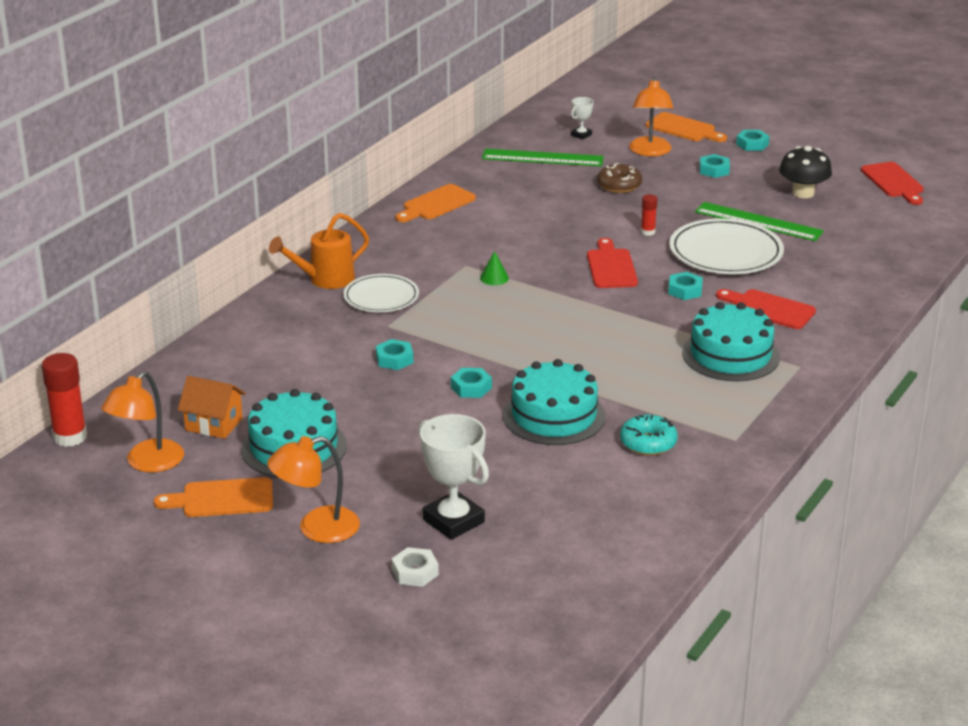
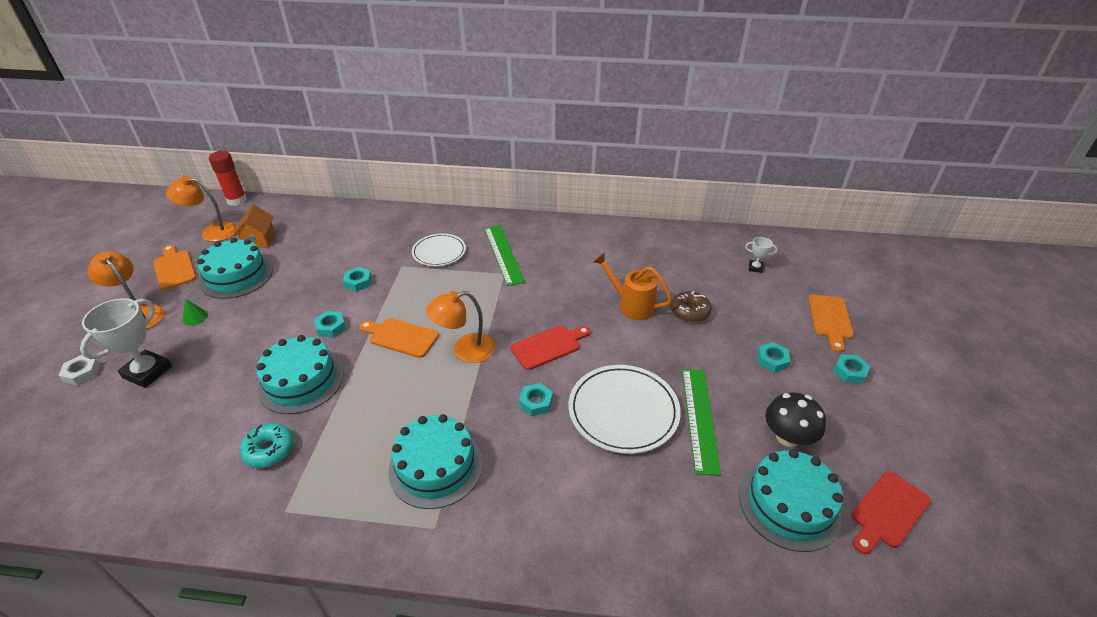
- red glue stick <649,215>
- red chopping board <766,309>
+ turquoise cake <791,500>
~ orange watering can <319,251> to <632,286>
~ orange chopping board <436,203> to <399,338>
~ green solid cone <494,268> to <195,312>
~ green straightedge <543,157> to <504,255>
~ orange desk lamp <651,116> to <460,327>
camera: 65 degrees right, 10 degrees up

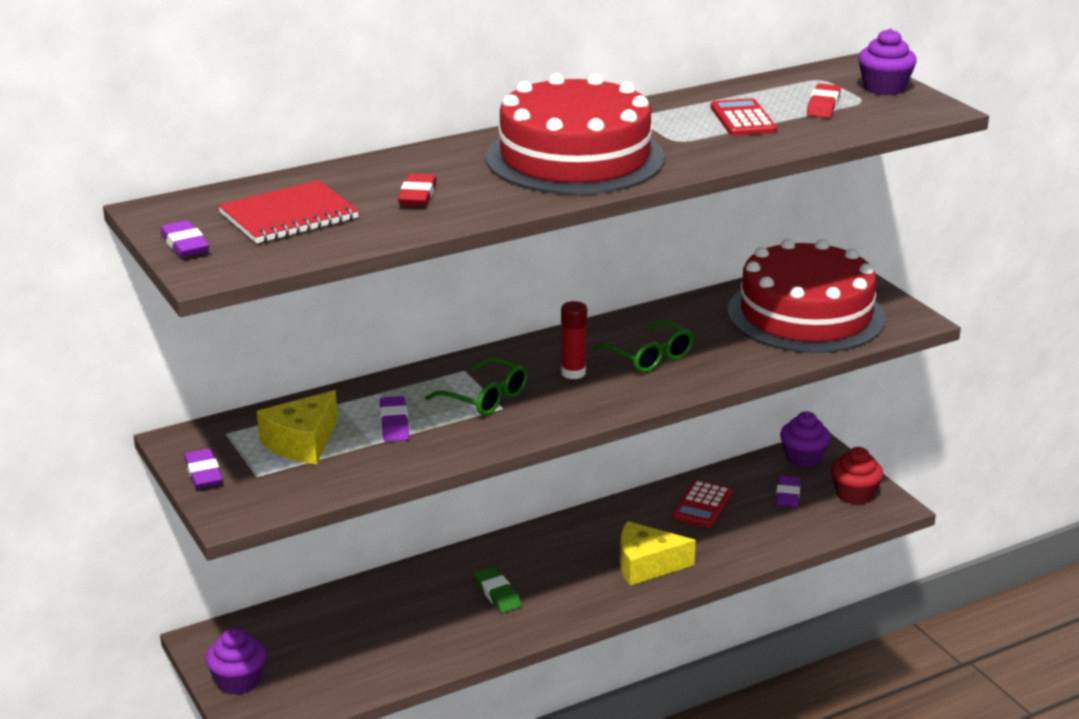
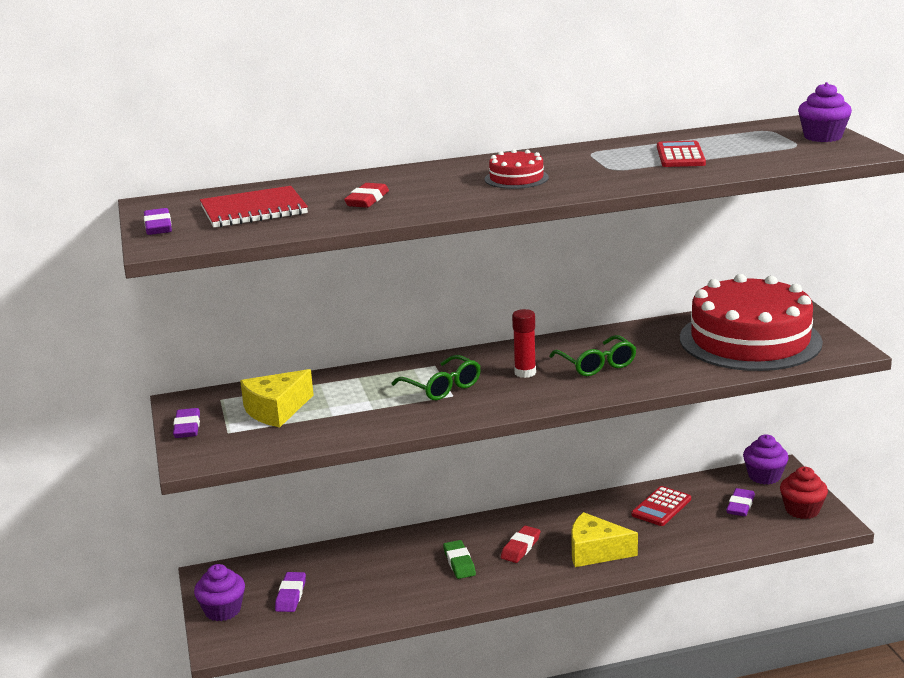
~ violet pencil eraser <394,419> to <290,592>
~ red pencil eraser <824,100> to <520,544>
~ red cake <575,134> = <517,169> x0.41
camera: 15 degrees right, 5 degrees down

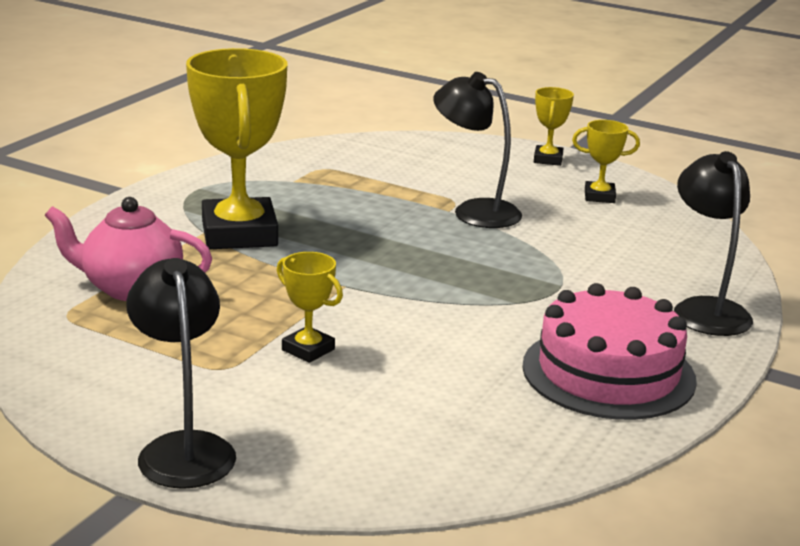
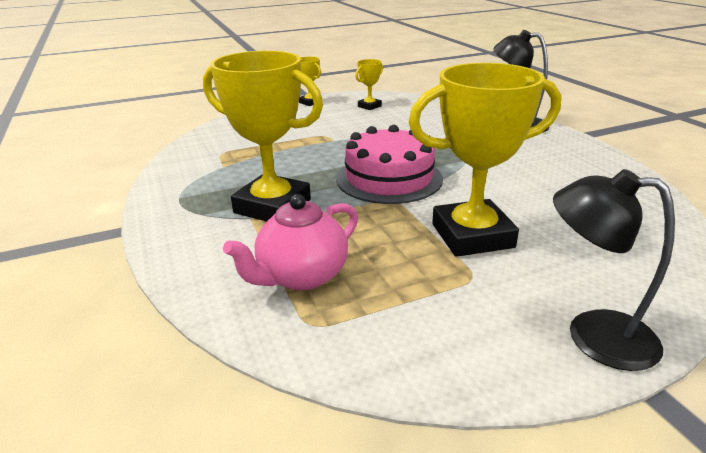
- black desk lamp <477,150>
~ rosy cake <609,351> to <389,164>
~ bright yellow prize cup <310,307> = <484,160> x2.17
camera: 50 degrees left, 5 degrees up

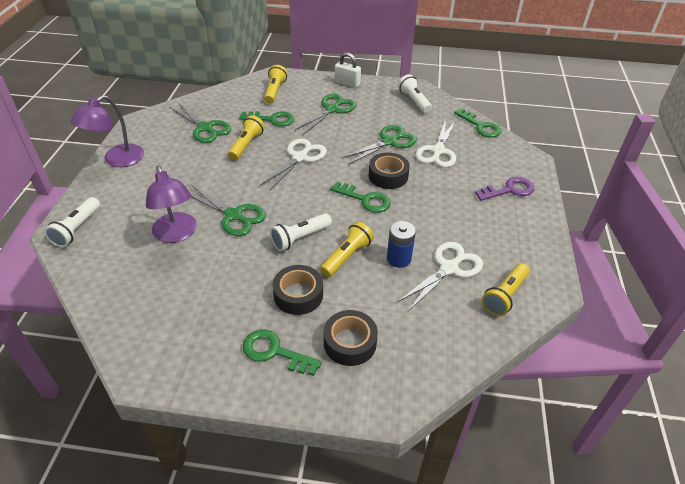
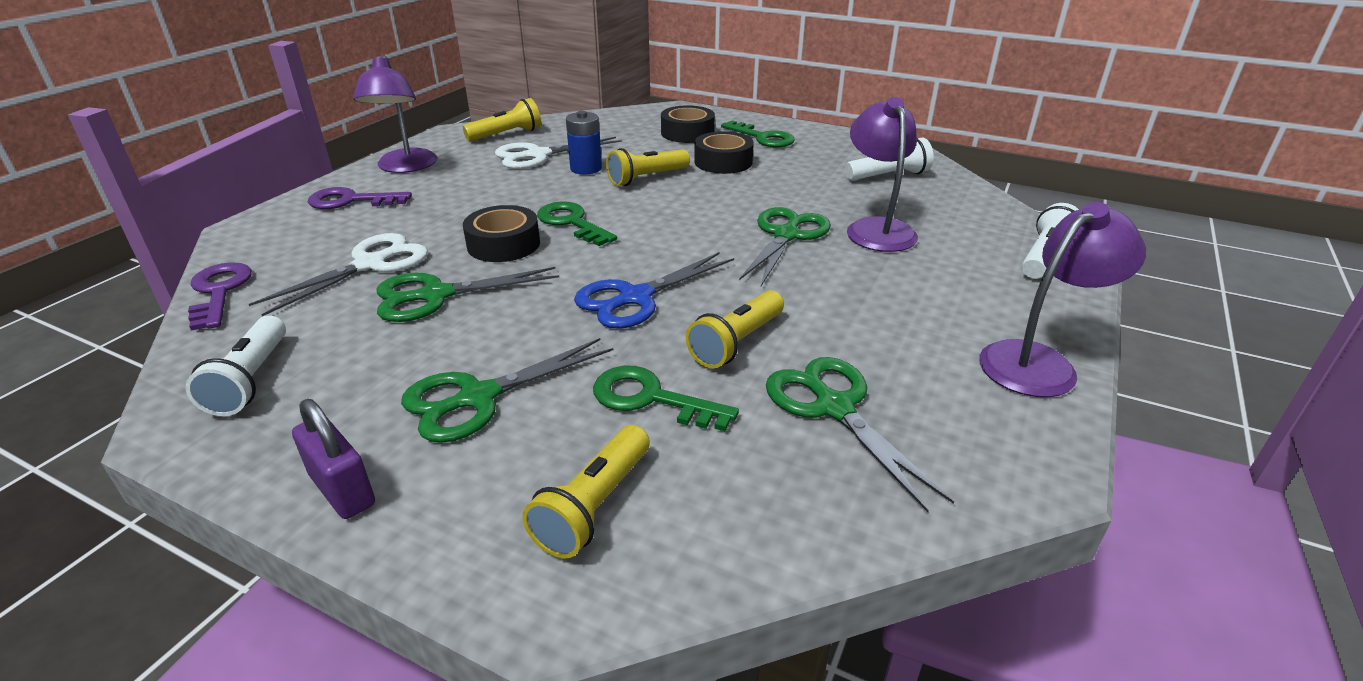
+ violet desk lamp <395,114>
~ white pocket torch <301,232> to <889,159>
~ white shears <293,164> to cobalt shears <654,290>
~ white small lock <348,70> to violet small lock <333,459>
~ green key <477,123> to violet key <220,296>
~ green shears <228,210> = <785,246> 60 degrees clockwise
camera: 160 degrees left, 10 degrees down

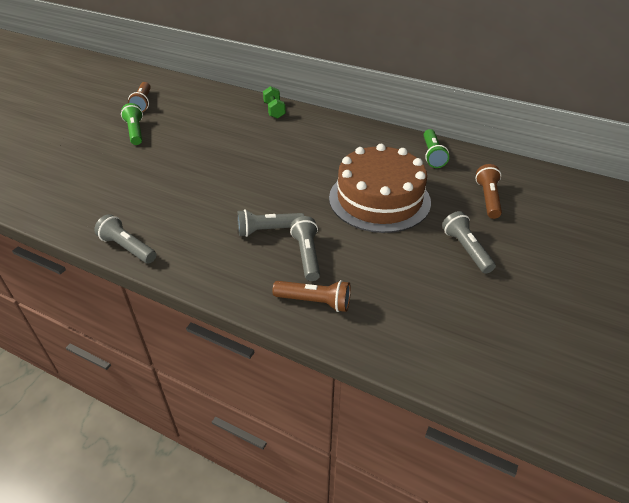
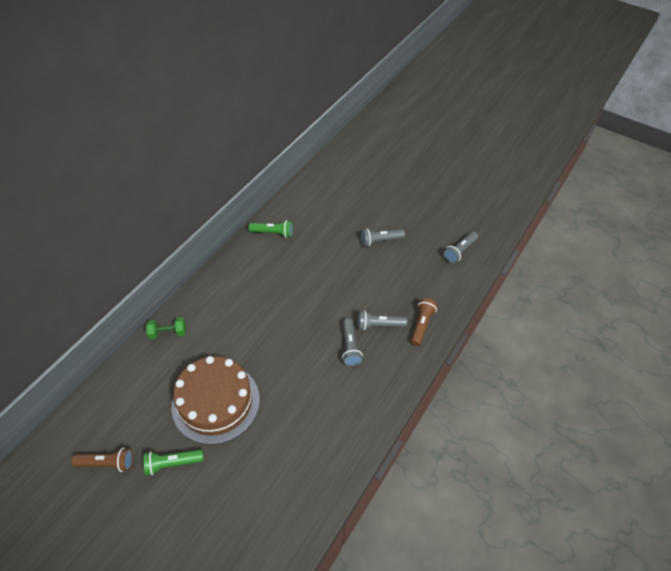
- brown pocket torch <488,191>
~ ash-grey pocket torch <125,238> to <460,248>
~ brown cake <380,188> to <216,400>
camera: 85 degrees left, 10 degrees up

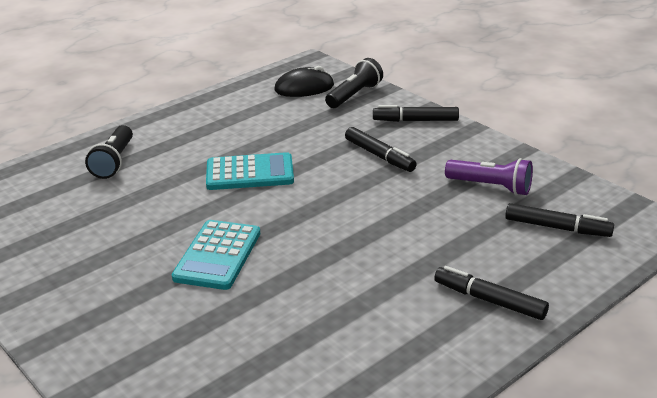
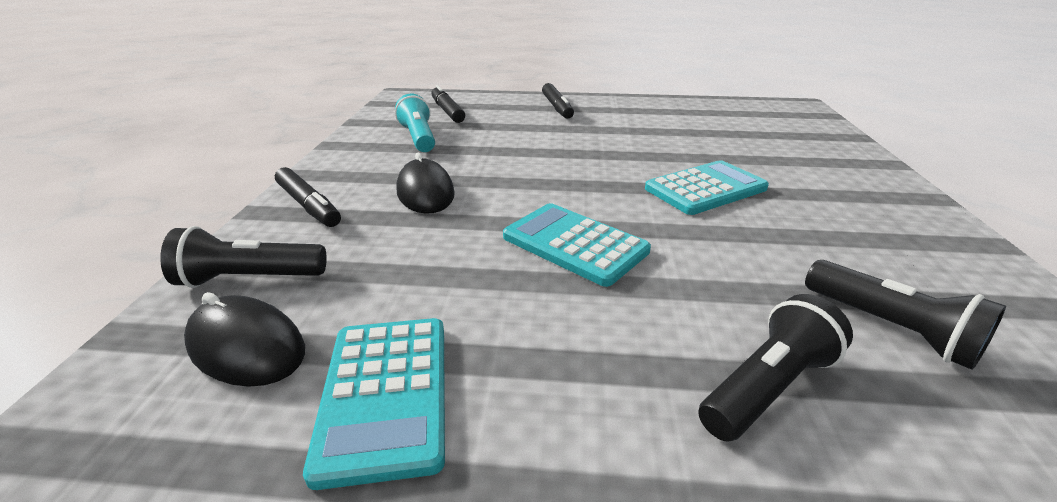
+ turquoise calculator <374,404>
+ black pocket torch <905,315>
~ black marker pen <381,149> to black computer mouse <425,183>
~ violet pocket torch <489,176> to turquoise pocket torch <415,123>
camera: 135 degrees left, 0 degrees up

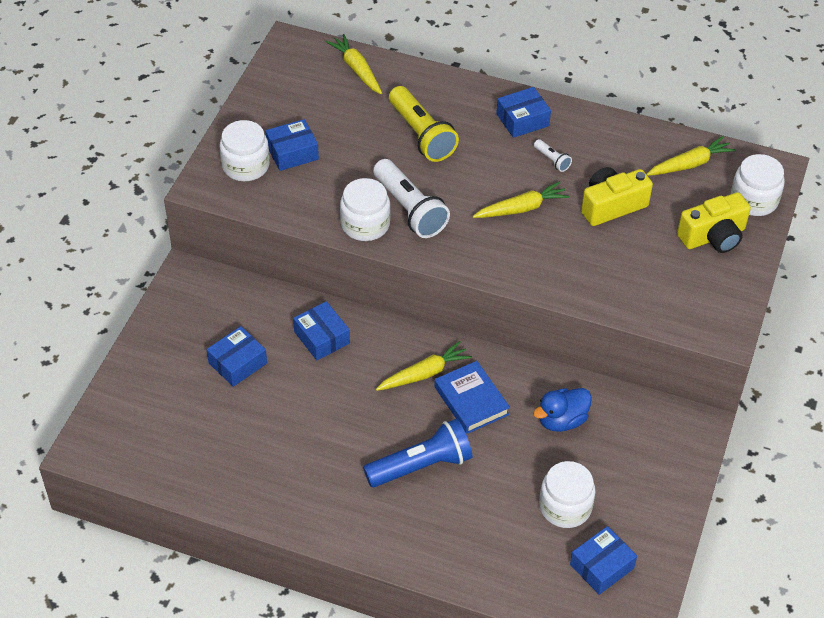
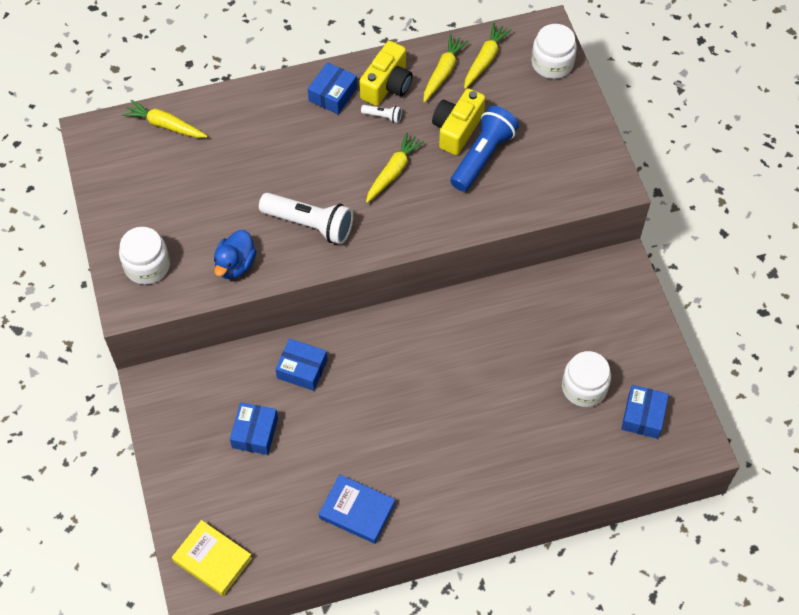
- cobalt parcel <292,145>
- white jar <365,209>
- bright yellow pocket torch <424,124>
+ bright yellow hardback <212,558>
~ cobalt pocket torch <417,453> to <484,148>
~ bright yellow toy carrot <424,366> to <446,68>
~ cobalt hardback <472,397> to <357,509>
~ cobalt rubber duck <562,410> to <235,254>
~ bright yellow compact camera <714,222> to <386,73>
camera: 35 degrees left, 10 degrees up

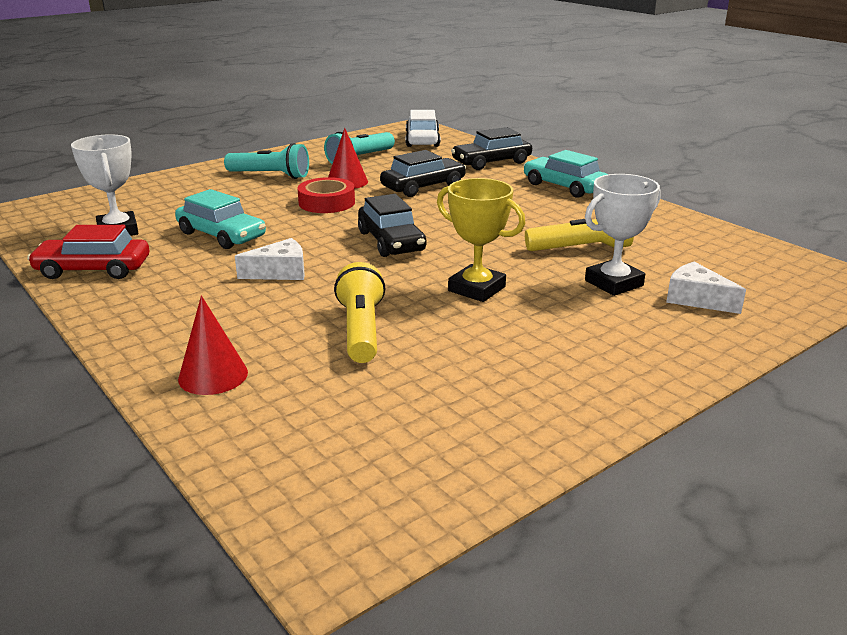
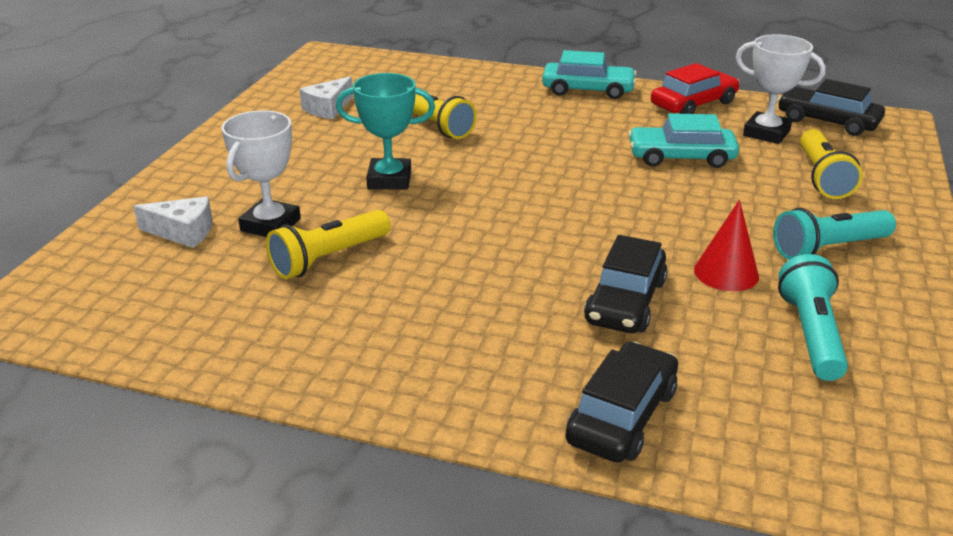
- red solid cone <213,345>
- red tape <326,195>
- white car <423,128>
+ bright yellow pocket torch <831,164>
~ white cheese wedge <270,259> to <326,97>
~ black car <392,225> to <831,107>
~ turquoise car <565,174> to <589,74>
~ bright yellow prize cup <481,240> to turquoise prize cup <385,131>
camera: 145 degrees right, 5 degrees up

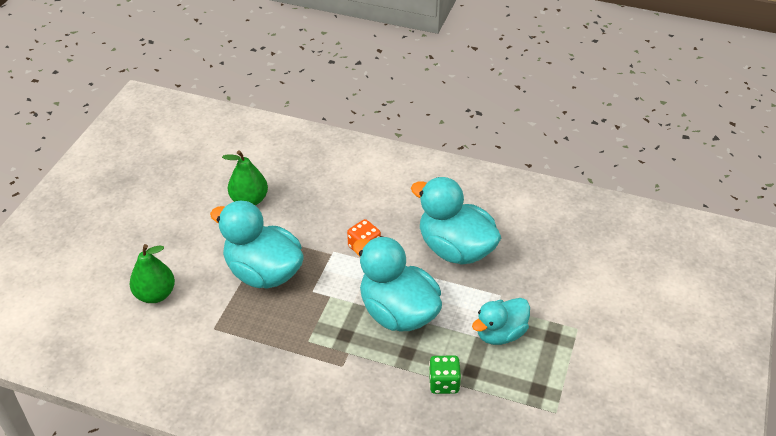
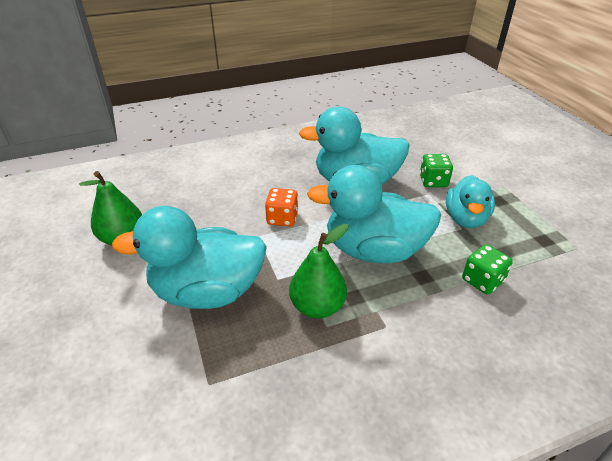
+ green game die <436,170>
~ green toy pear <152,273> to <319,271>
camera: 40 degrees left, 5 degrees down

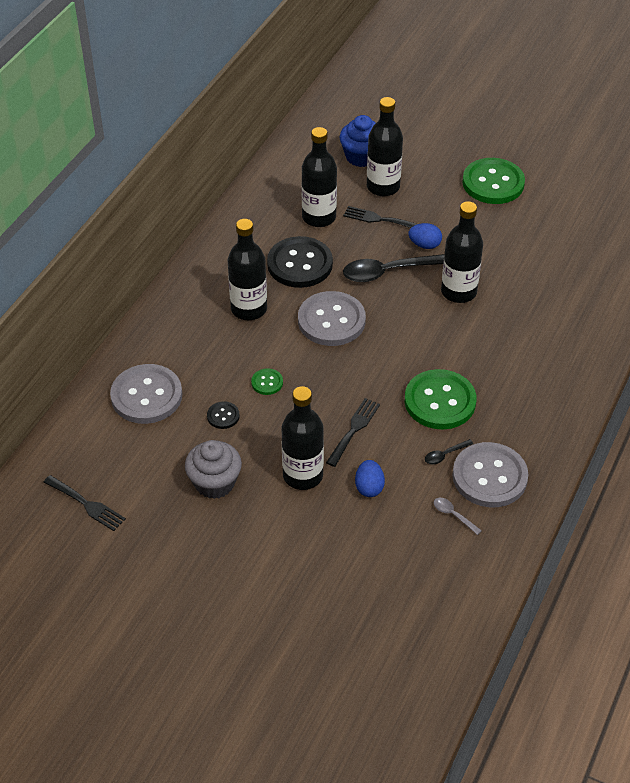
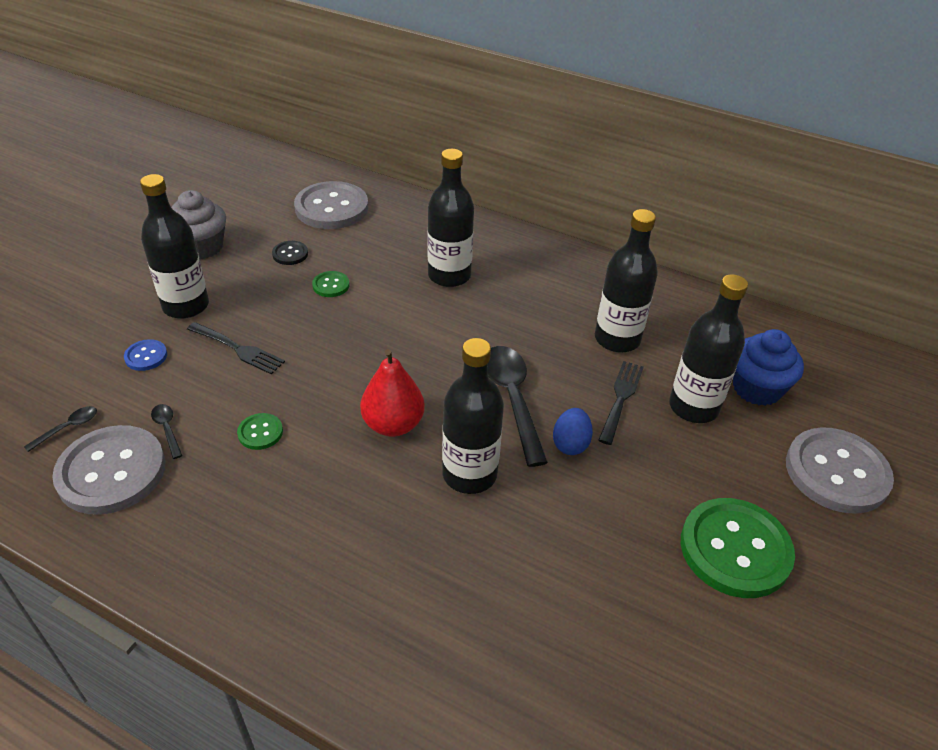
- black fork <85,503>
- black button <300,262>
+ red toy pear <392,393>
~ ash-grey button <332,318> to <840,470>
~ cobalt toy egg <370,478> to cobalt button <145,355>
~ ash-grey tablespoon <458,516> to black tablespoon <60,429>
~ green button <440,399> = <260,431> x0.45
camera: 90 degrees right, 5 degrees down

